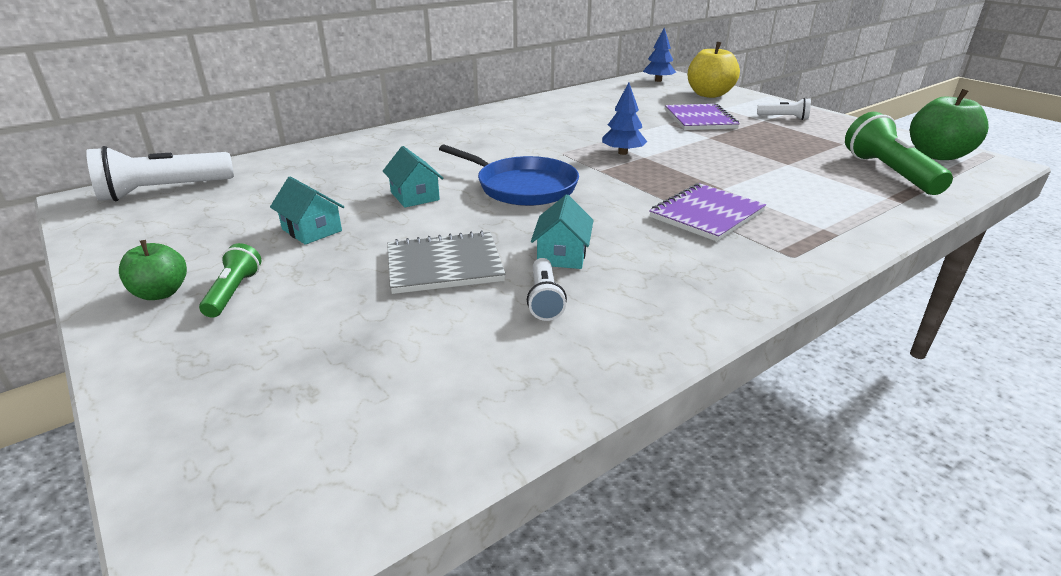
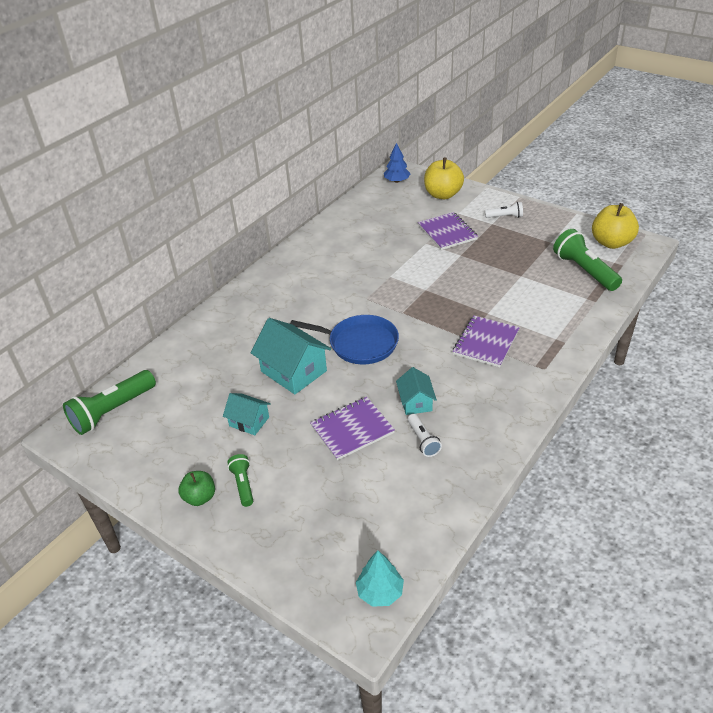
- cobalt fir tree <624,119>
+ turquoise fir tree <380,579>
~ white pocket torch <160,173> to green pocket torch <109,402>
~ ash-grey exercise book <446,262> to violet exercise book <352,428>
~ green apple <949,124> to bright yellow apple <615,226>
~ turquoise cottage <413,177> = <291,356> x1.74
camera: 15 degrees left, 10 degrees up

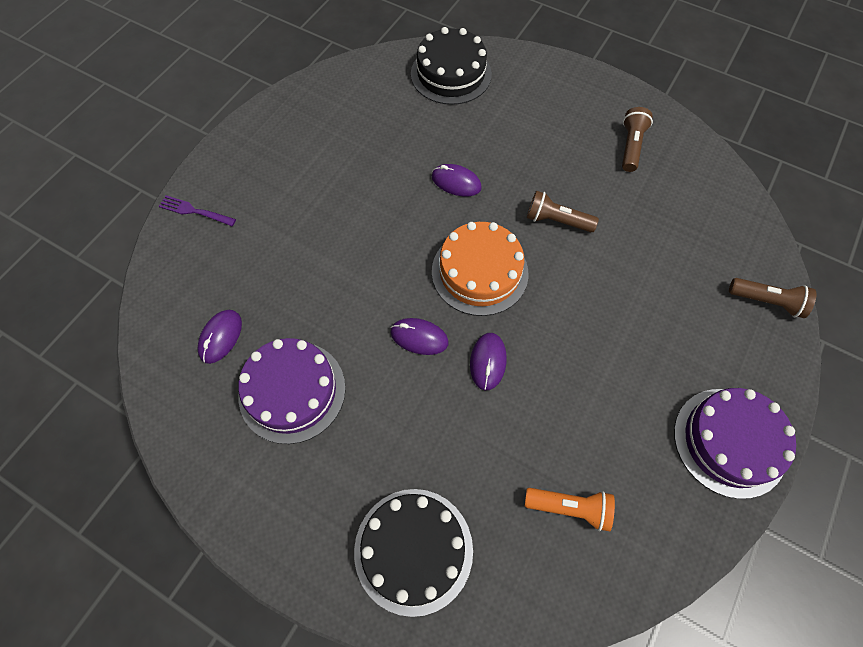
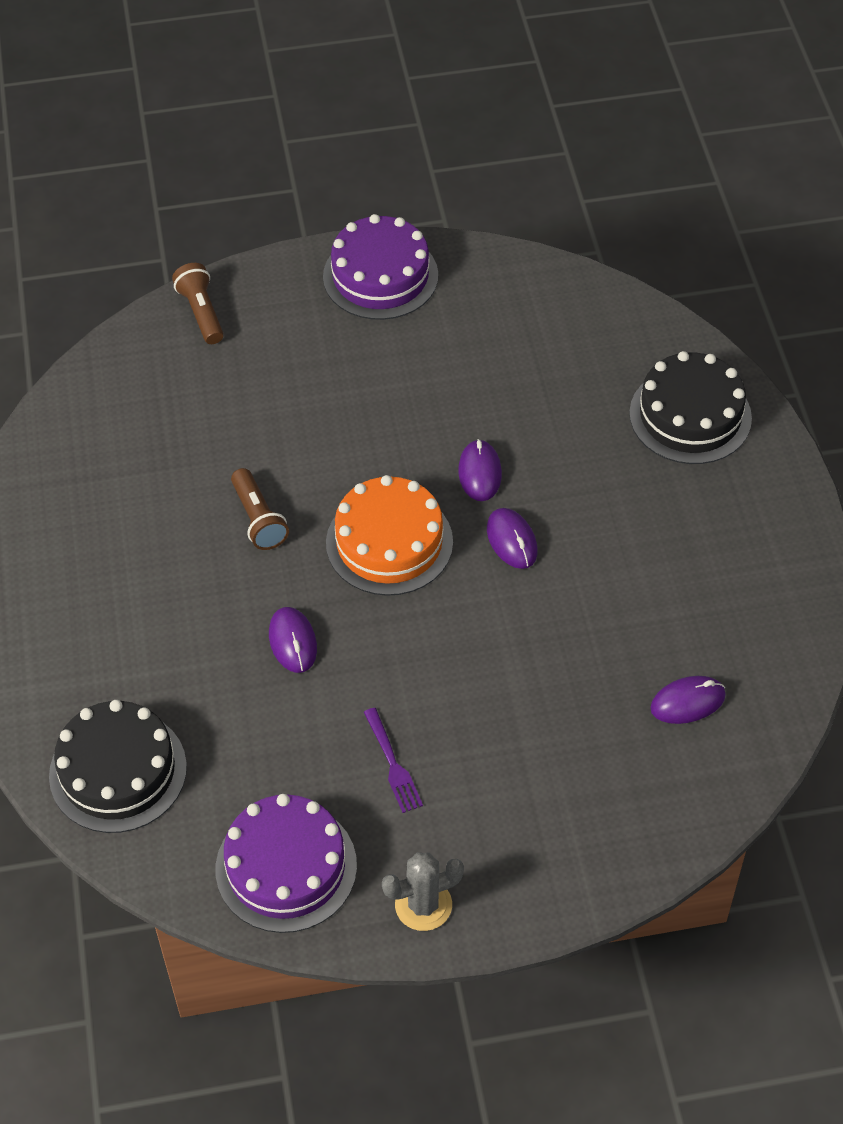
- orange pocket torch <570,509>
- brown pocket torch <637,139>
+ ash-grey saguaro cactus <423,891>
~ violet fork <197,210> to <393,760>
~ violet cake <292,391> to <286,863>
~ violet computer mouse <488,361> = <480,470> 60 degrees counterclockwise
camera: 130 degrees left, 10 degrees down

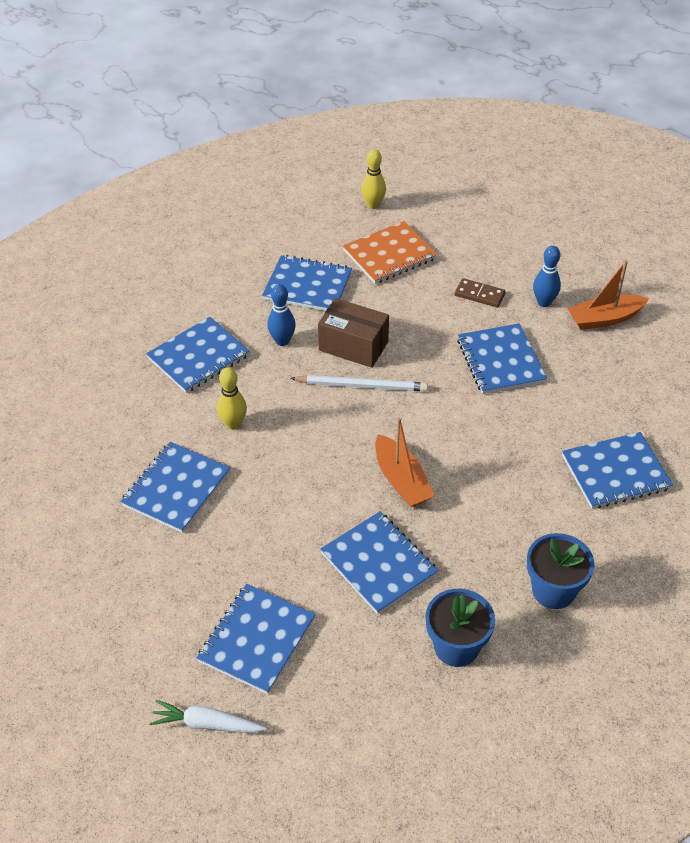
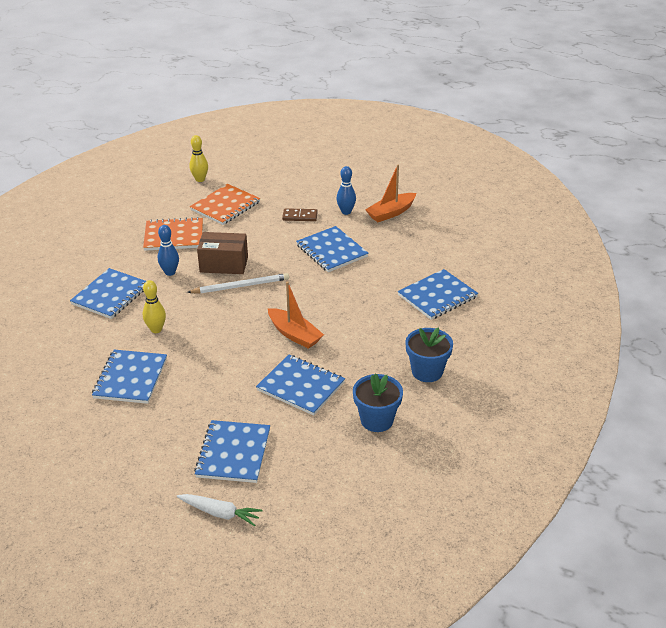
~ cobalt exercise book <307,283> to orange exercise book <173,234>
~ white toy carrot <208,716> = <220,510> 150 degrees counterclockwise
camera: 20 degrees left, 10 degrees down

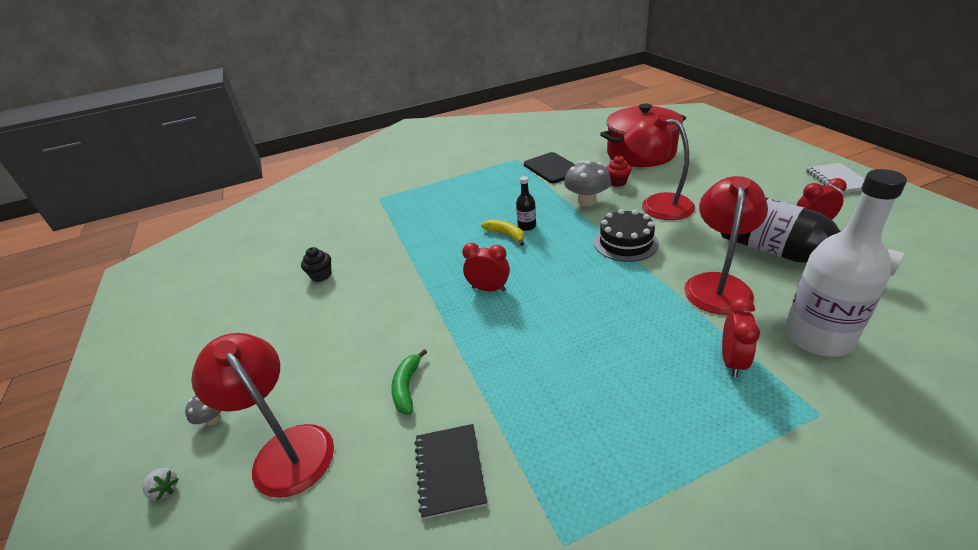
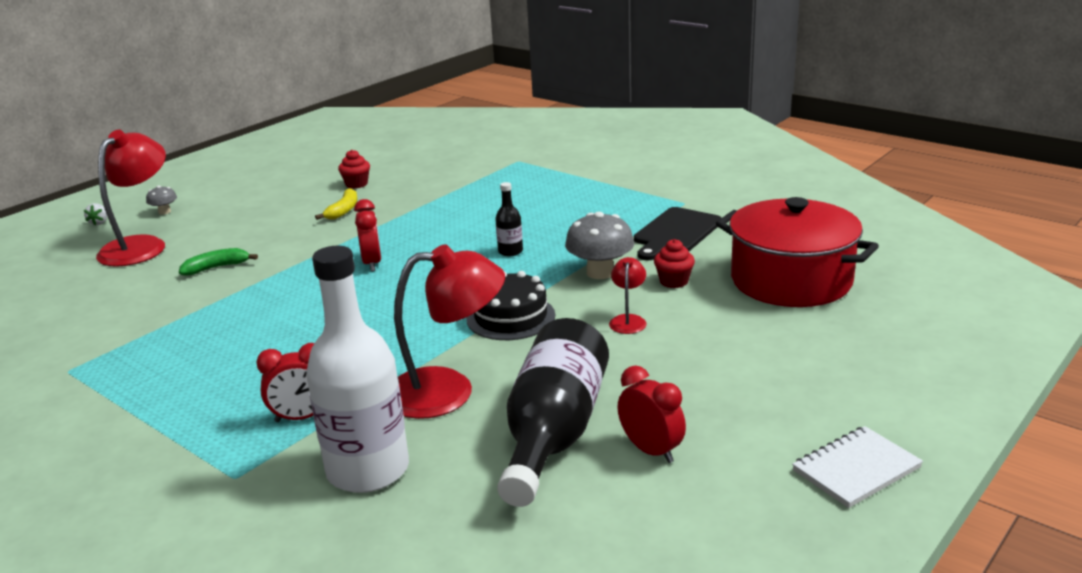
- black exercise book <450,471>
~ bright yellow banana fruit <502,232> to <336,204>
~ black fairy cake <316,264> to red fairy cake <354,169>
~ red desk lamp <659,167> = <628,295> x0.47
camera: 60 degrees right, 10 degrees down

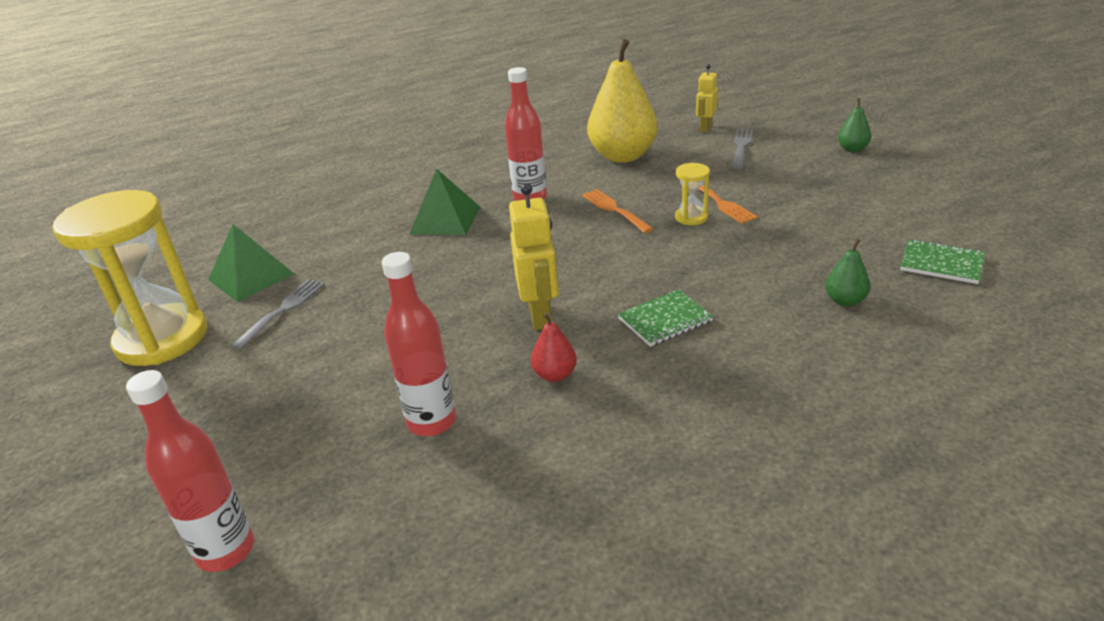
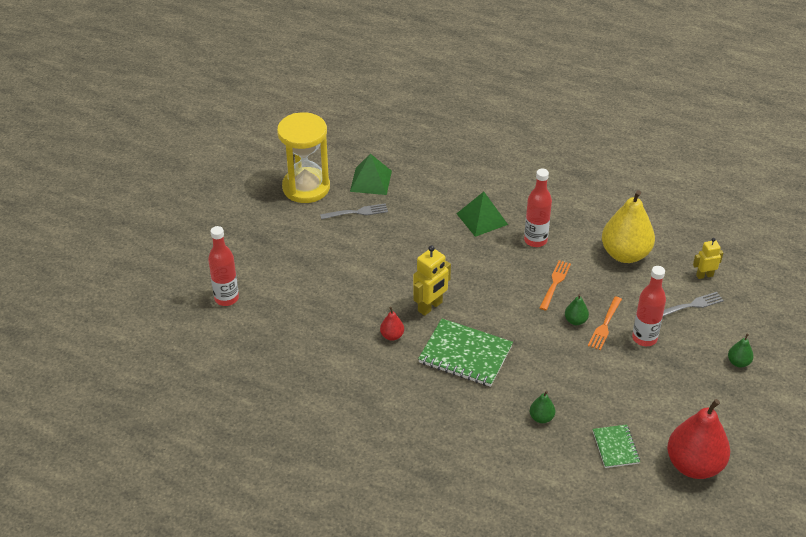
+ red toy pear <698,439>
~ red flask <419,344> to <649,306>
~ bright yellow sandglass <692,194> to green toy pear <577,309>
~ green exercise book <665,318> = <465,353> x1.78
camera: 50 degrees right, 10 degrees up

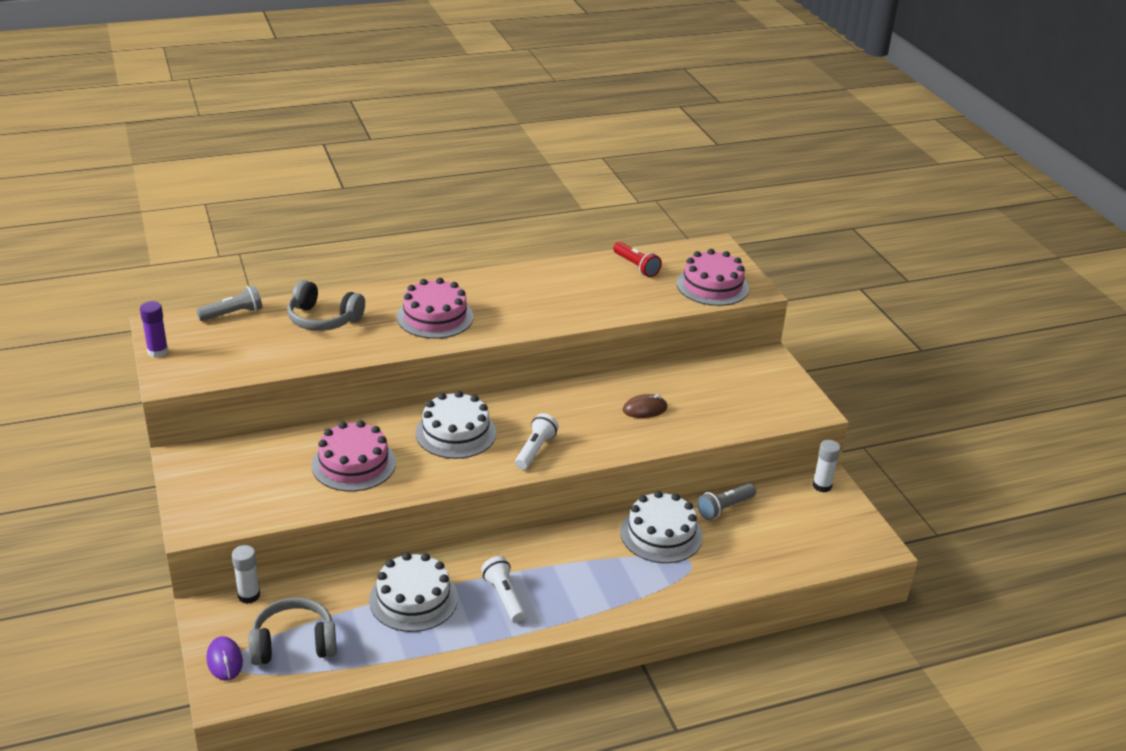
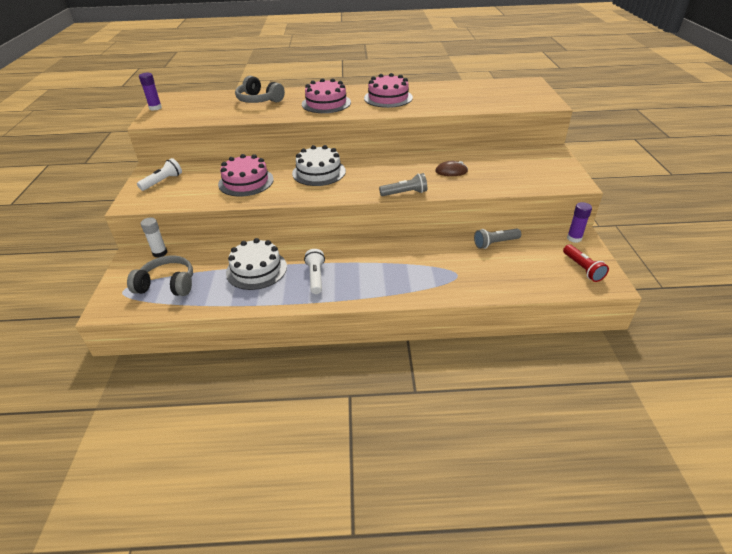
- violet computer mouse <224,658>
- white cake <661,527>
~ ash-grey pocket torch <229,303> to <403,184>
~ white pocket torch <537,441> to <159,174>
~ red pocket torch <637,259> to <586,263>
~ rosy cake <713,277> to <388,90>
~ white glue stick <827,466> to violet glue stick <579,222>
camera: 20 degrees right, 5 degrees up

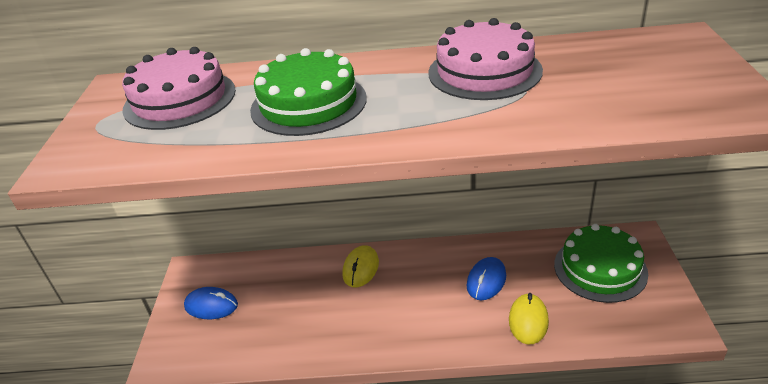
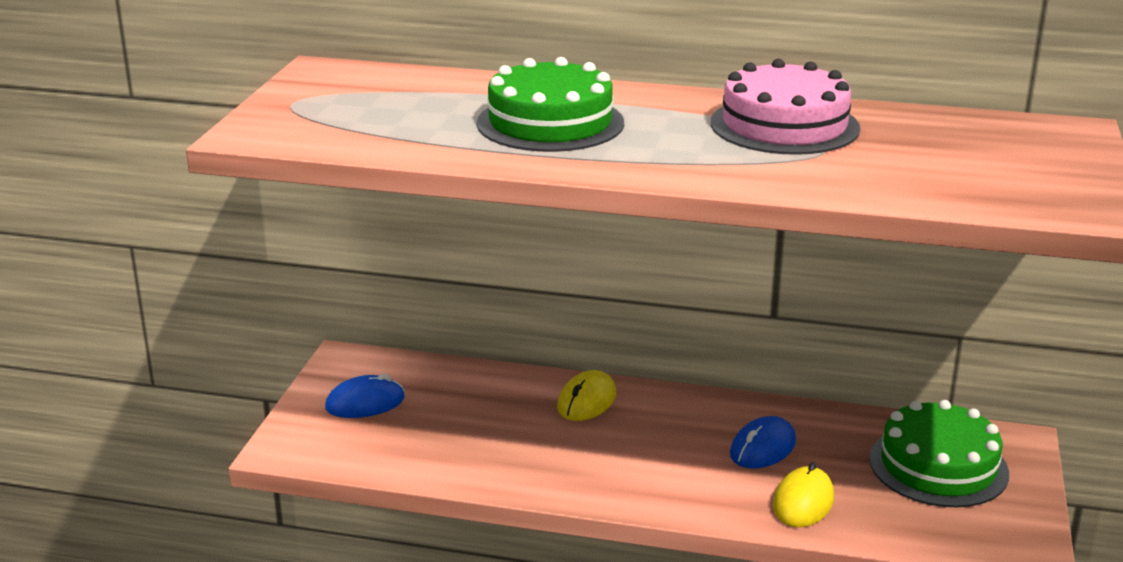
- rosy cake <179,88>
~ cobalt computer mouse <211,303> = <365,396> 45 degrees counterclockwise
camera: 10 degrees right, 10 degrees down

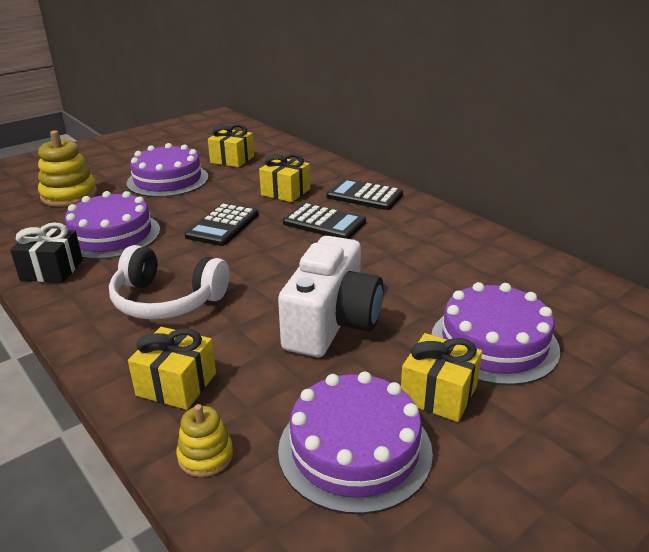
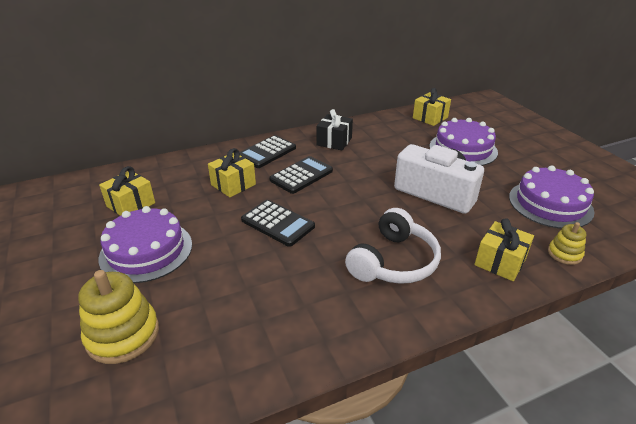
- violet cake <112,225>
~ black wrapped gift <46,252> to <335,129>
~ bright yellow wrapped gift <441,377> to <432,107>
camera: 75 degrees left, 5 degrees up

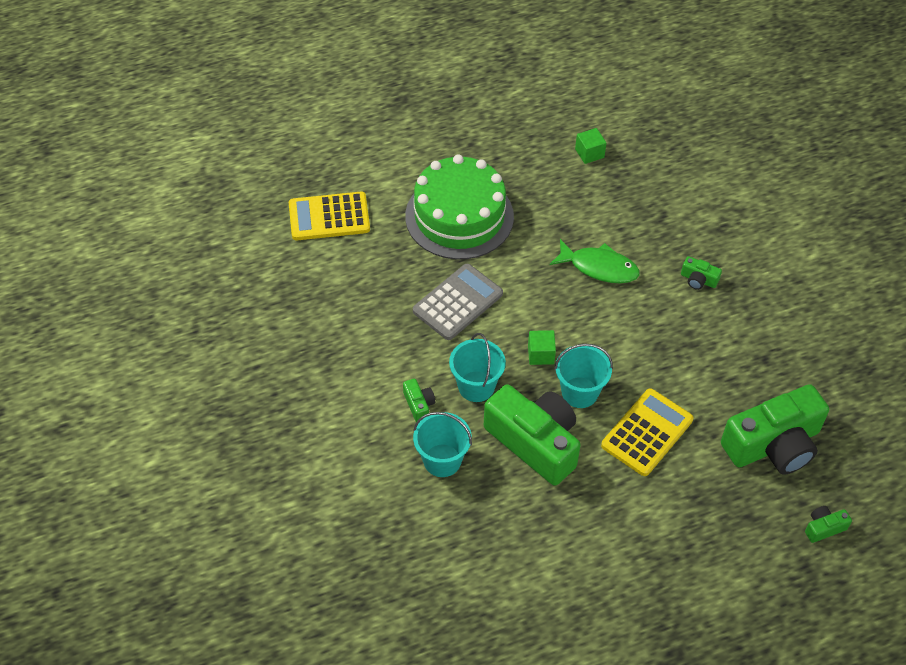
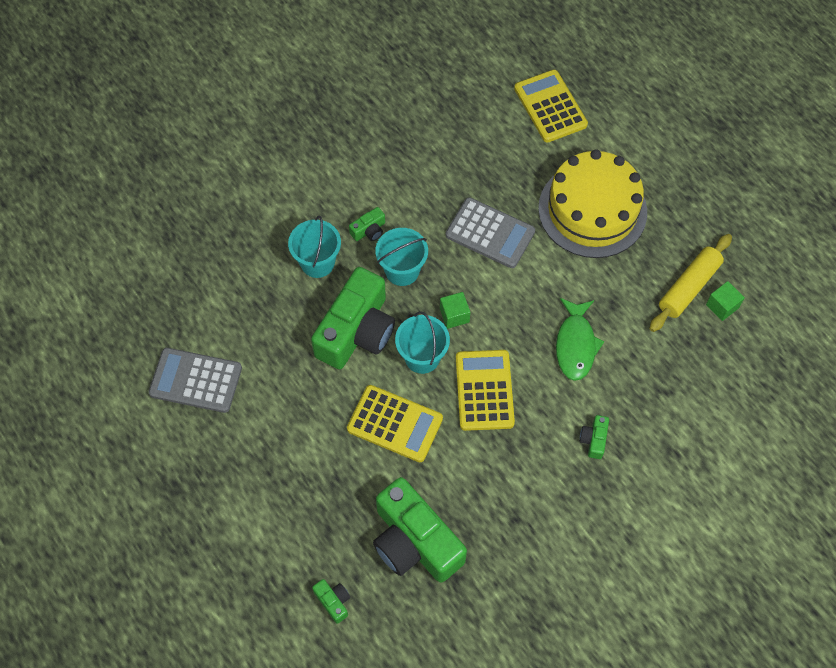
+ ash-grey calculator <195,380>
+ bright yellow calculator <485,390>
+ bright yellow pastry roller <690,283>
~ green cake <459,207> to bright yellow cake <592,204>
camera: 75 degrees right, 10 degrees up

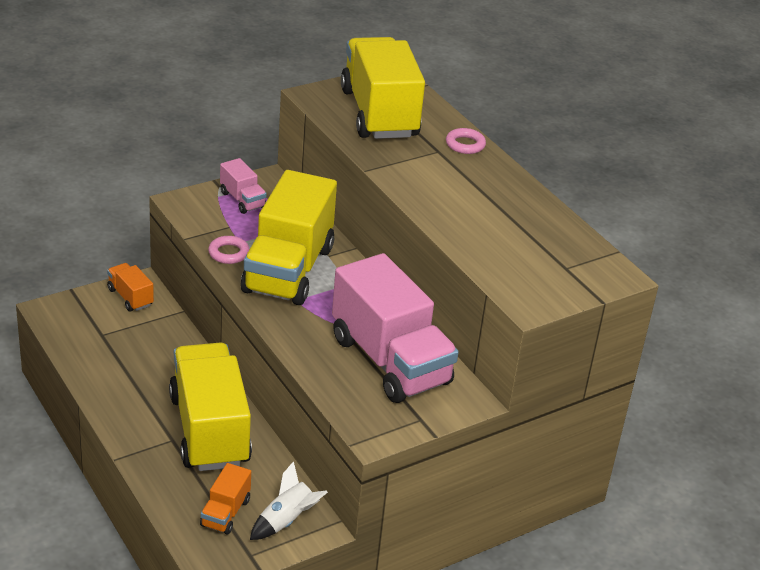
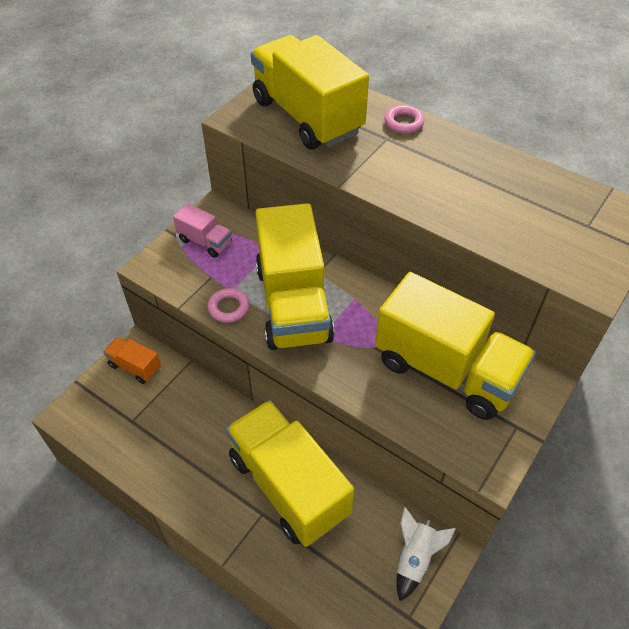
- orange lorry <225,499>
~ rosy lorry <395,328> to bright yellow lorry <455,346>
camera: 20 degrees left, 15 degrees up

